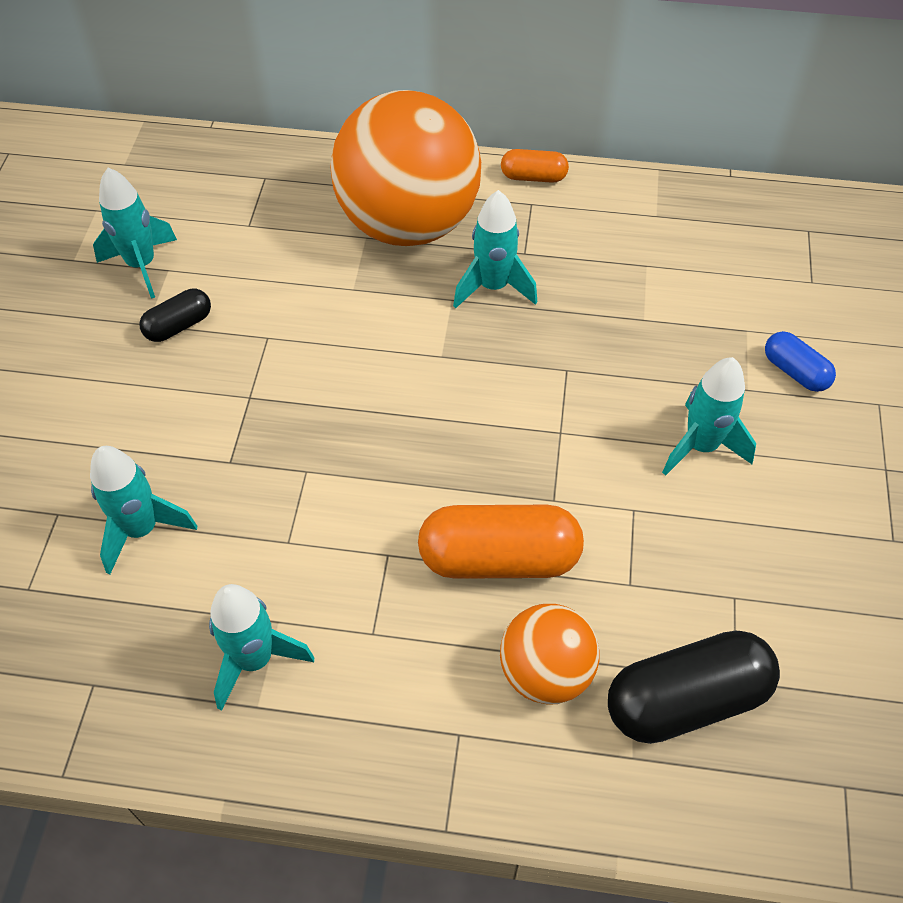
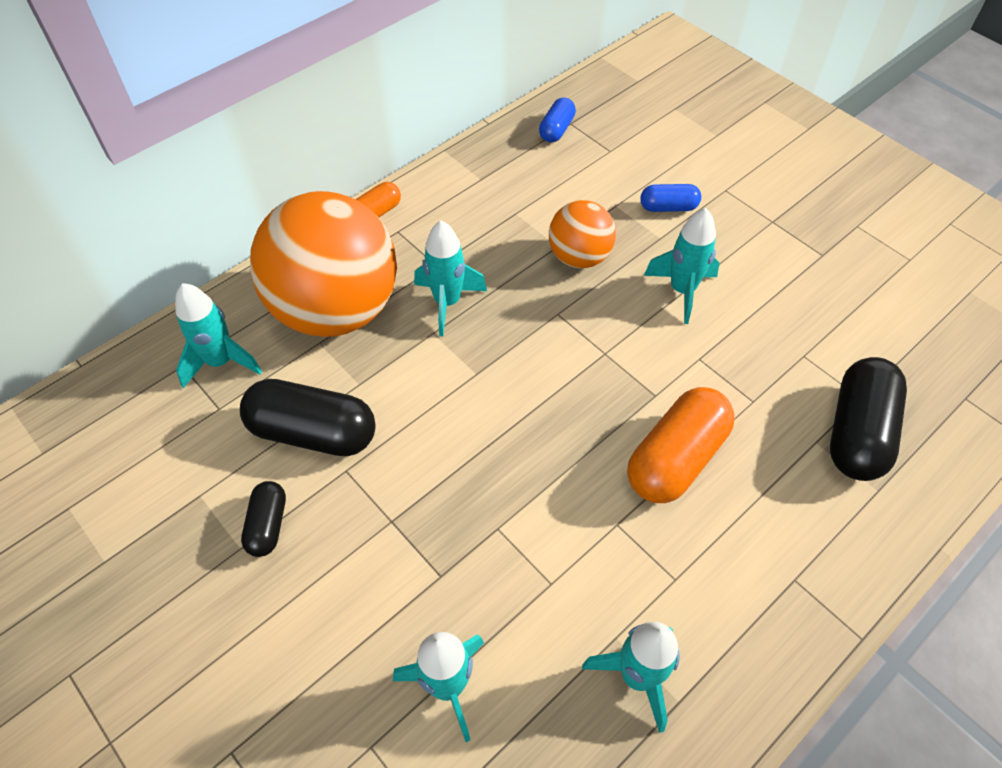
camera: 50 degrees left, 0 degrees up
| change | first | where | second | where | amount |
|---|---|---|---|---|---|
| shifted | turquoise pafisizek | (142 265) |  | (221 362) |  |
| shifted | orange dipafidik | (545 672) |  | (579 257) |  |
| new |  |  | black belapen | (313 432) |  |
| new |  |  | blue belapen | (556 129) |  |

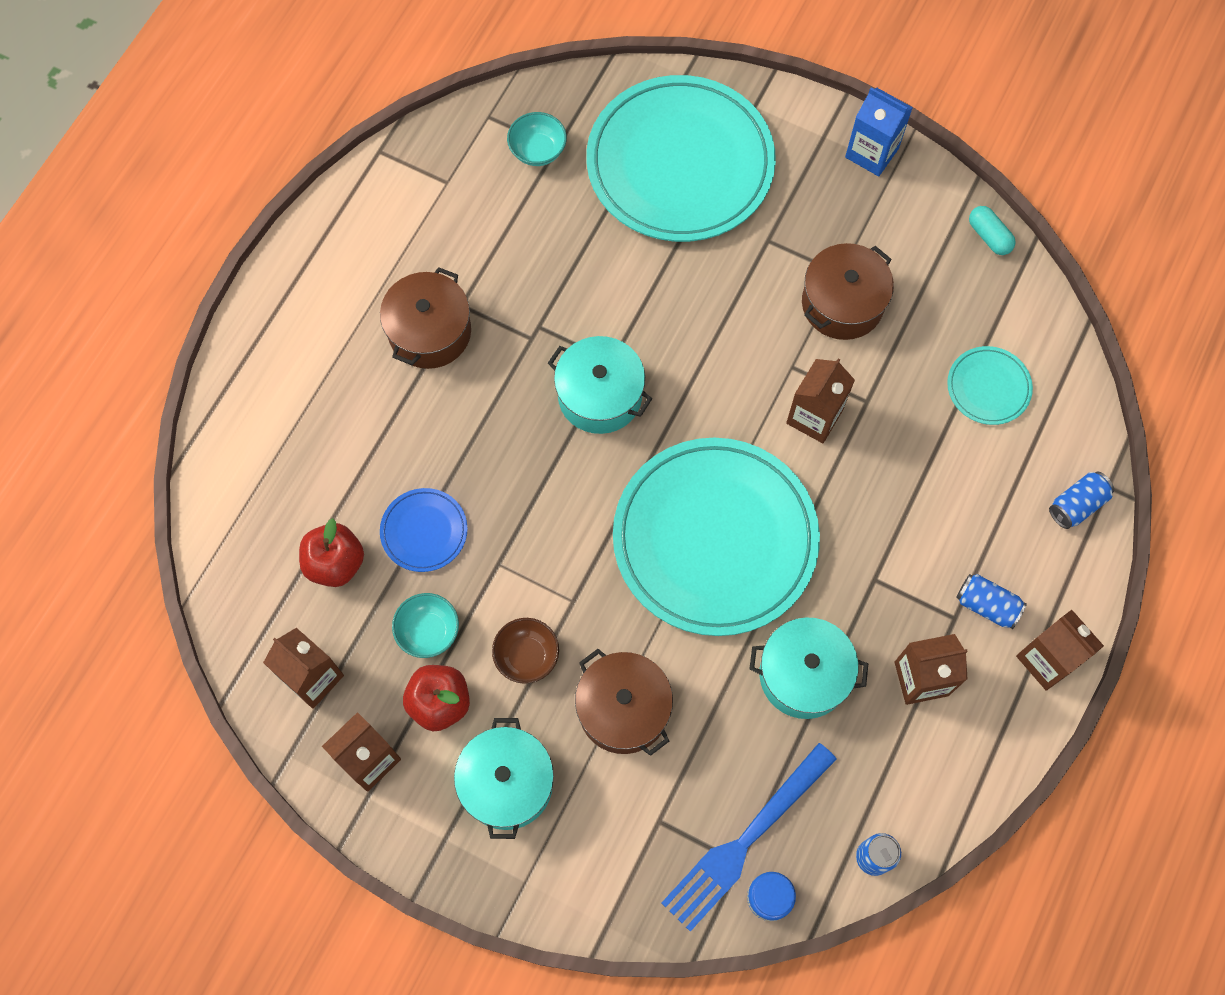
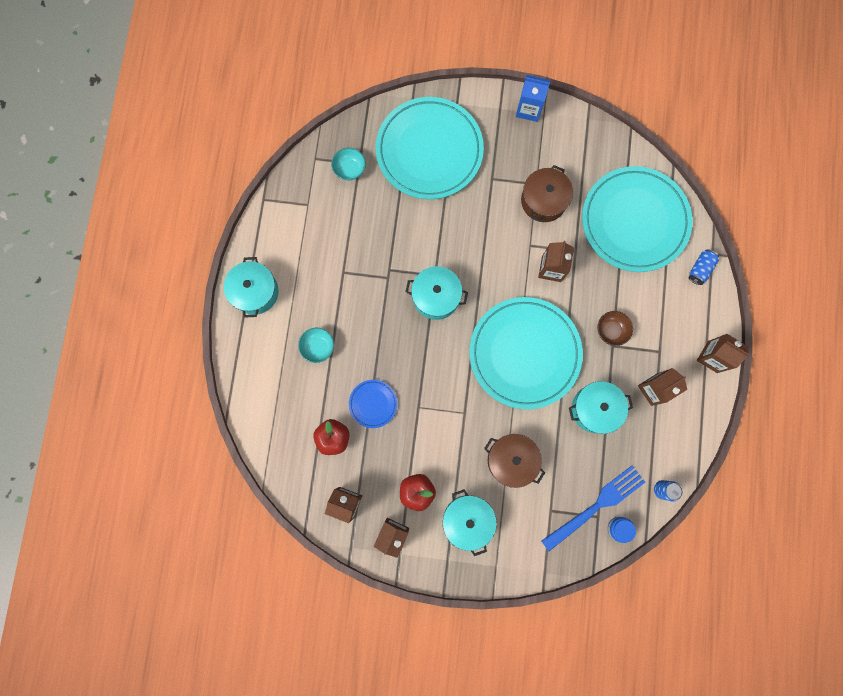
camera: 20 degrees left, 10 degrees up
| change | first | where | second | where | amount |
|---|---|---|---|---|---|
| gone | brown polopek | (430 332) |  |  |  |
| shifted | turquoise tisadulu | (428 631) |  | (318 347) |  |
| shifted | brown tisadulu | (527 656) |  | (611 330) |  |
| rotated | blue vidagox | (744 842) |  | (596 505) | 150 degrees counterclockwise |
| scaled | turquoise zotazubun | (988 387) |  | (634 221) | x2.34 |
| gone | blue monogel | (986 605) |  |  |  |
| gone | turquoise belapen | (989 236) |  |  |  |
| new |  |  | turquoise polopek | (255 292) |  |

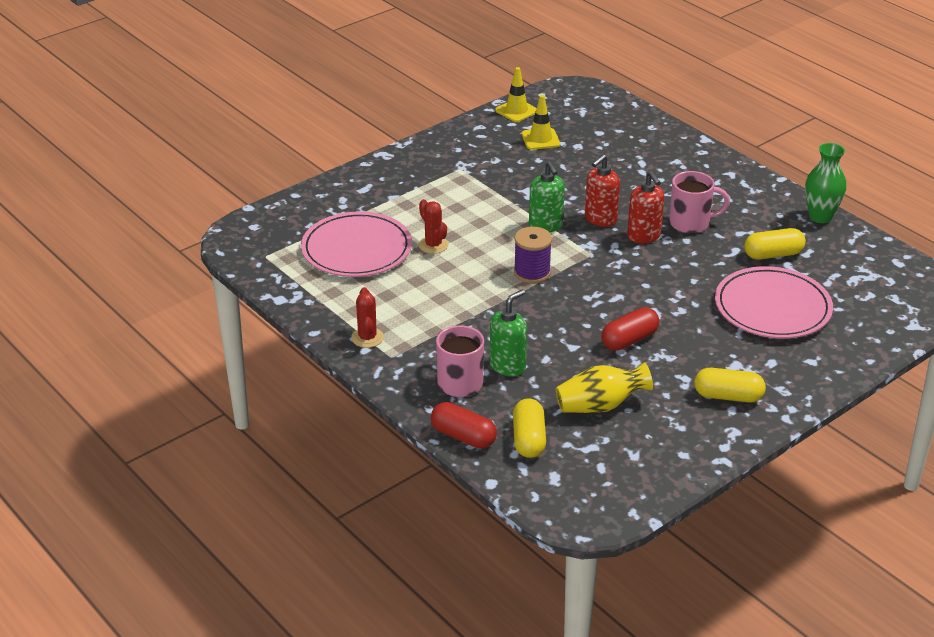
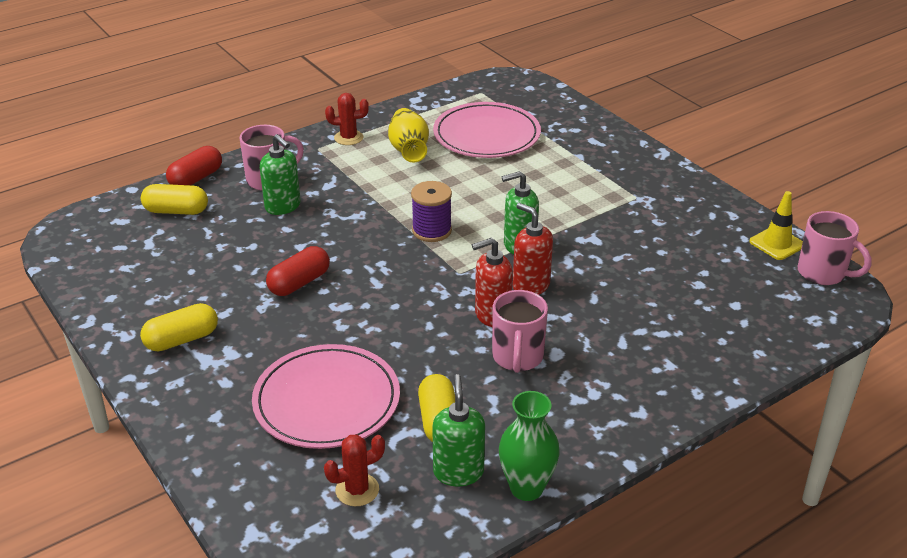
camera: 95 degrees right, 0 degrees up
| change | first | where | second | where | amount |
|---|---|---|---|---|---|
| shifted | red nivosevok | (433 245) |  | (357 490) |  |
| gone | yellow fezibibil | (540 139) |  |  |  |
| shifted | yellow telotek | (600 406) |  | (409 150) |  |
| rotated | red belapen | (629 340) |  | (299 283) | 75 degrees clockwise |
| rotated | yellow belapen | (728 396) |  | (182 339) | 45 degrees clockwise |
| new |  |  | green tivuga | (458 472) |  |
| new |  |  | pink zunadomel | (823 273) |  |

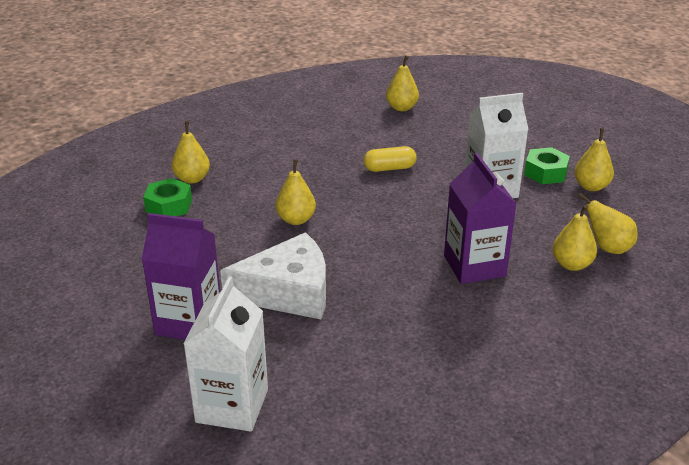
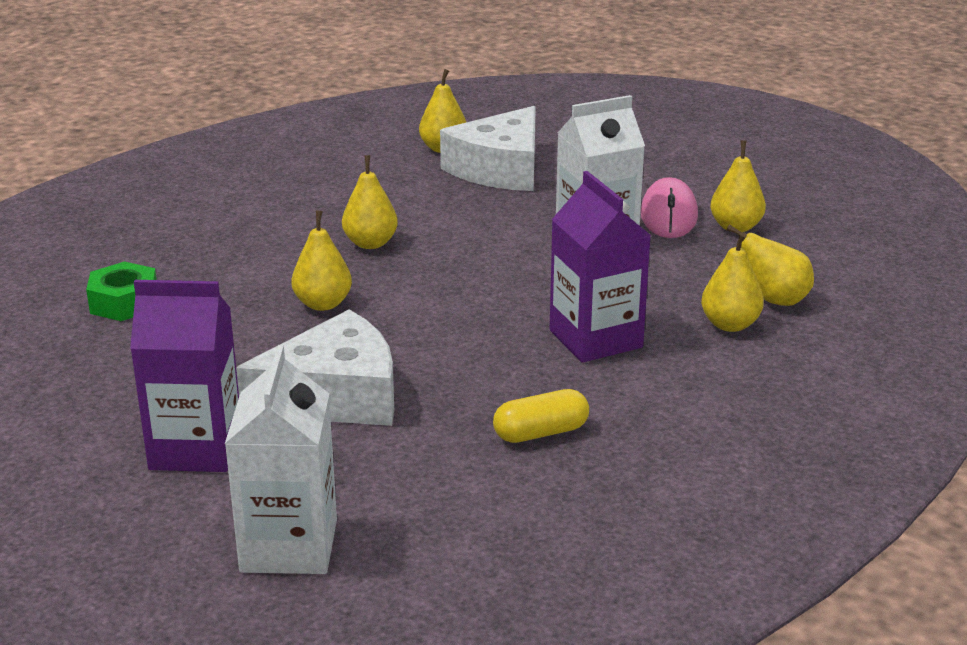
camera: 10 degrees left, 5 degrees down
| change | first | where | second | where | amount |
|---|---|---|---|---|---|
| shifted | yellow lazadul | (192 179) |  | (370 243) |  |
| shifted | yellow belapen | (389 168) |  | (541 433) |  |
| swapped | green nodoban | (545 172) | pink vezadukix | (668 215) |  |
| new |  |  | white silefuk | (500 169) |  |

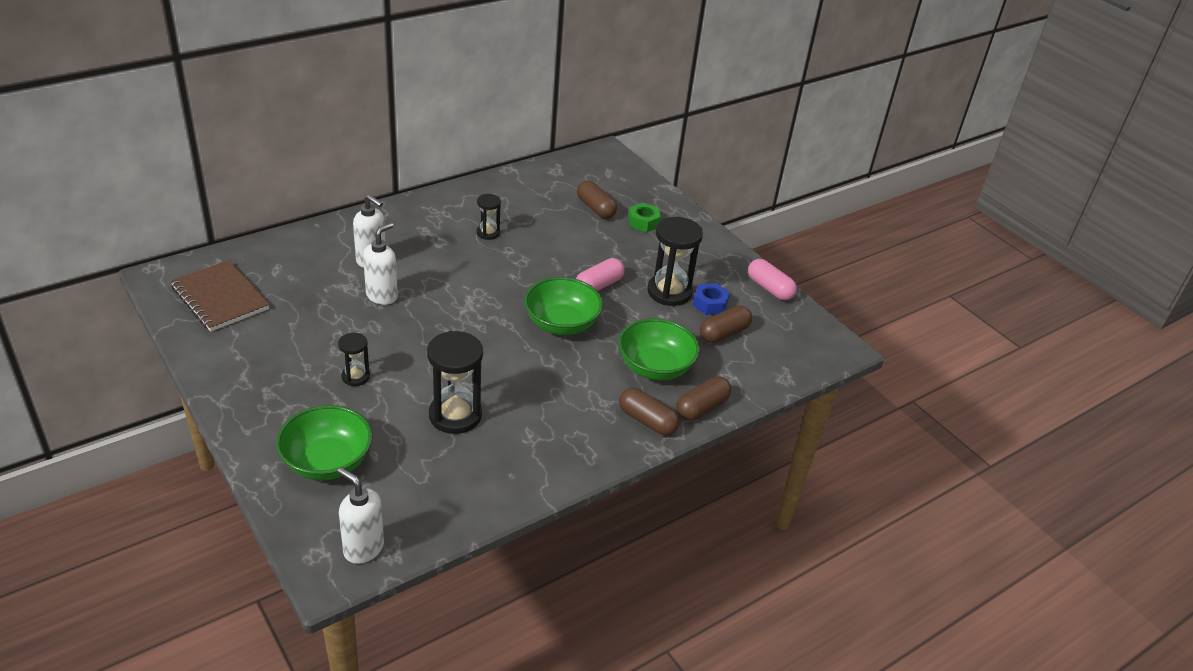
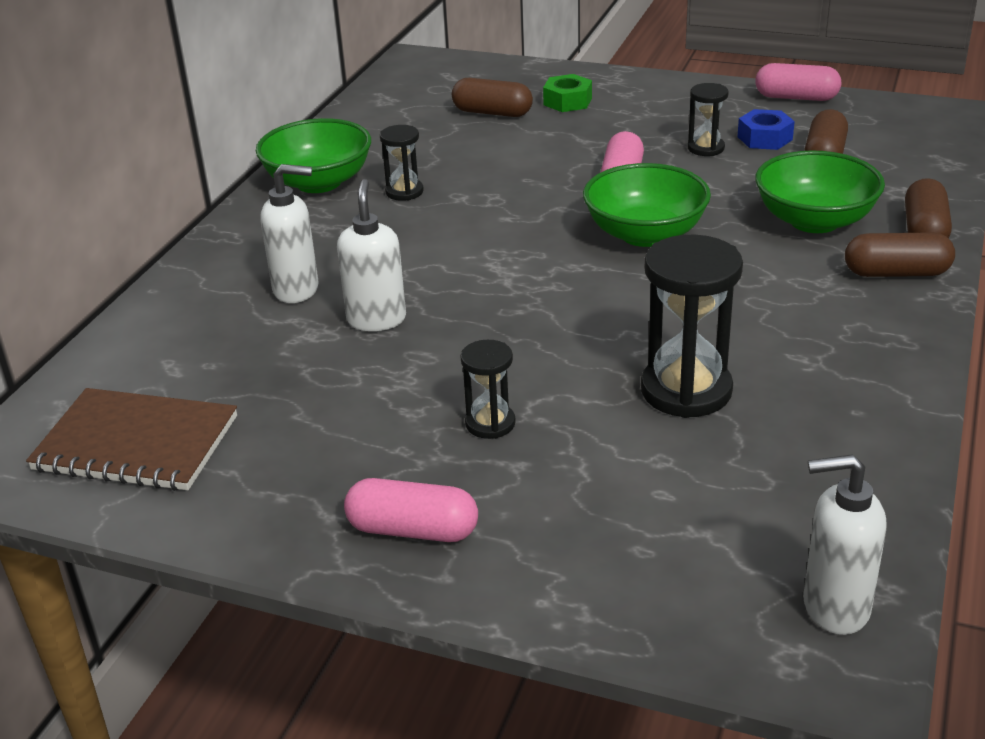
camera: 30 degrees left, 5 degrees down
| change | first | where | second | where | amount |
|---|---|---|---|---|---|
| shifted | green tisadulu | (327 462) |  | (318 182) |  |
| scaled | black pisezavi | (669 292) |  | (706 148) | x0.54 |
| new |  |  | pink belapen | (412 530) |  |

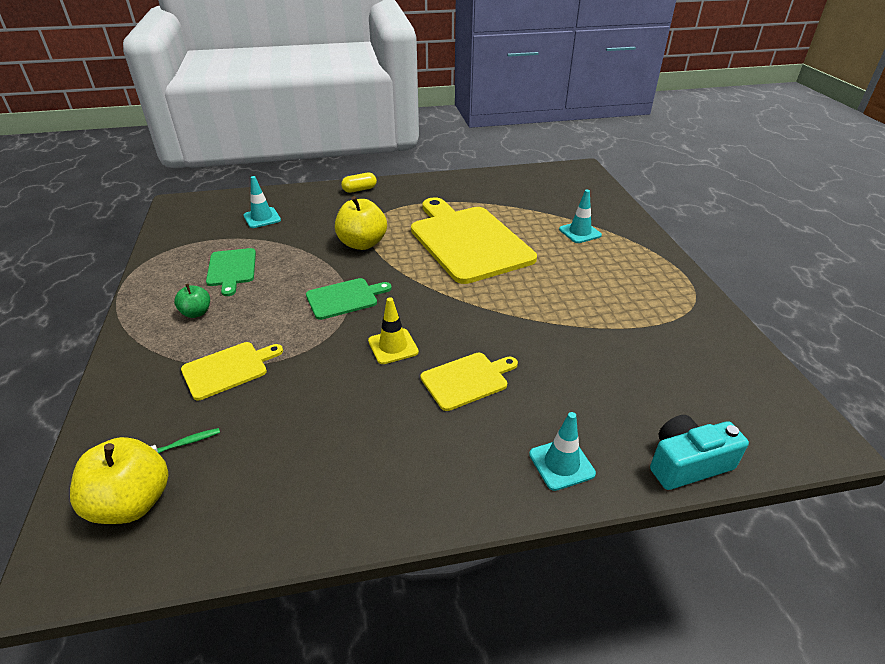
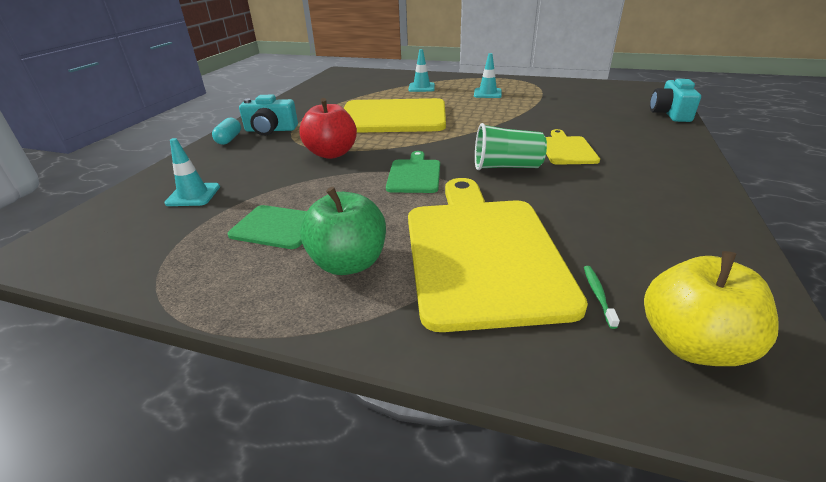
camera: 60 degrees left, 5 degrees down
| change | first | where | second | where | amount |
|---|---|---|---|---|---|
| scaled | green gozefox | (196 313) |  | (348 263) | x1.81 |
| scaled | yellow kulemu | (228 369) |  | (481 252) | x2.11 |
| repainted | yellow gozefox | (362 244) | red gozefox | (332 153) |  |
| repainted | yellow belapen | (359 190) | turquoise belapen | (229 139) |  |
| swapped | yellow fezibibil | (393 346) | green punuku | (506 167) |  |
| shifted | turquoise fezibibil | (561 464) |  | (487 93) |  |
| new |  |  | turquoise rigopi | (270 130) |  |

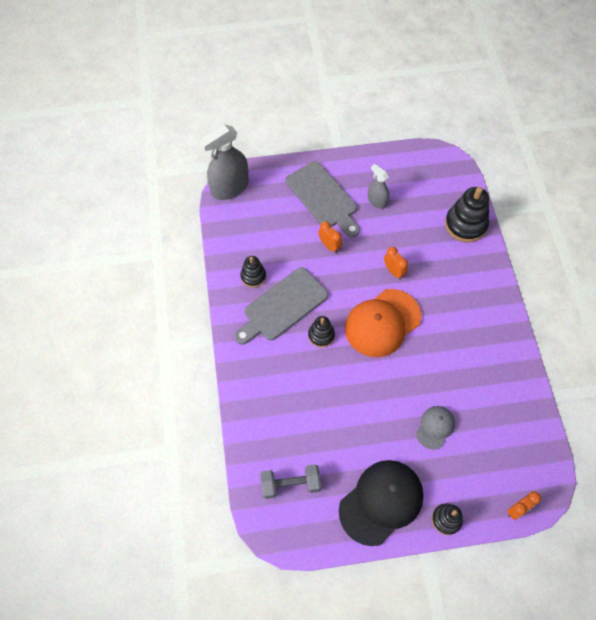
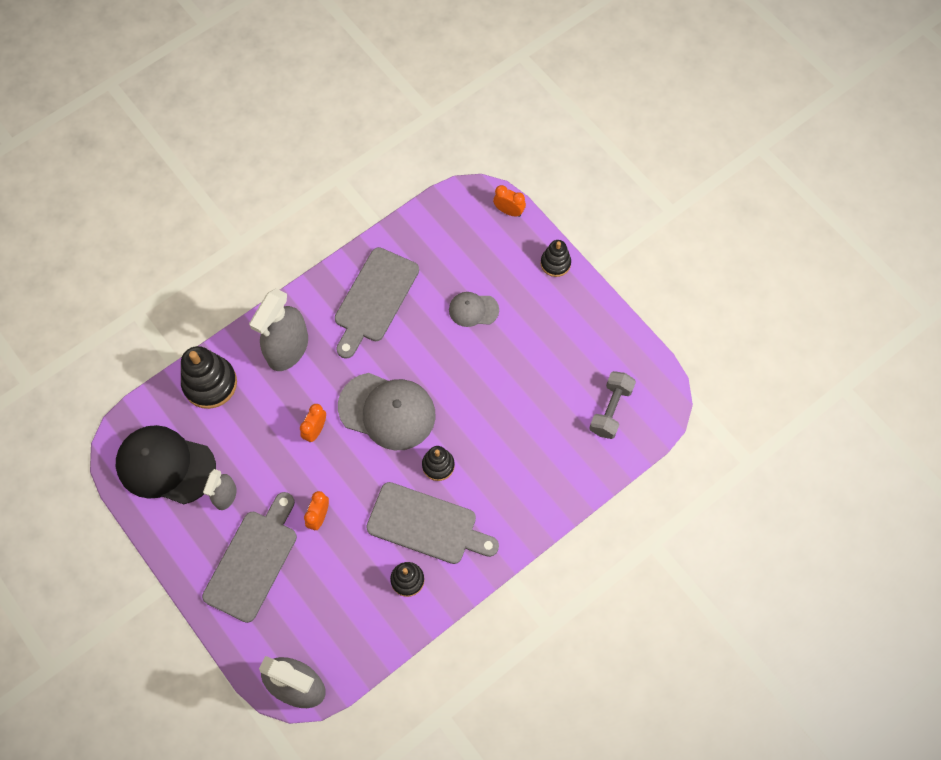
camera: 120 degrees left, 5 degrees up
| change | first | where | second | where | amount |
|---|---|---|---|---|---|
| rotated | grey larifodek | (290 484) |  | (610 410) | 60 degrees clockwise |
| shifted | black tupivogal | (381 502) |  | (165 465) |  |
| repainted | orange tupivogal | (382 323) | grey tupivogal | (387 411) |  |
| new |  |  | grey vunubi | (288 349) |  |
| new |  |  | grey kulemu | (374 299) |  |

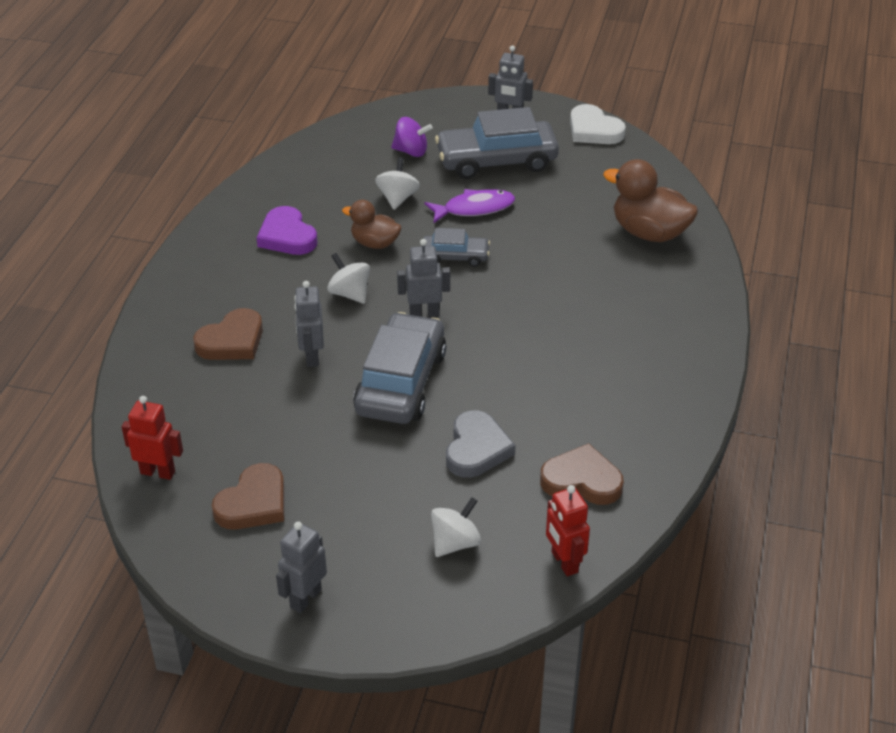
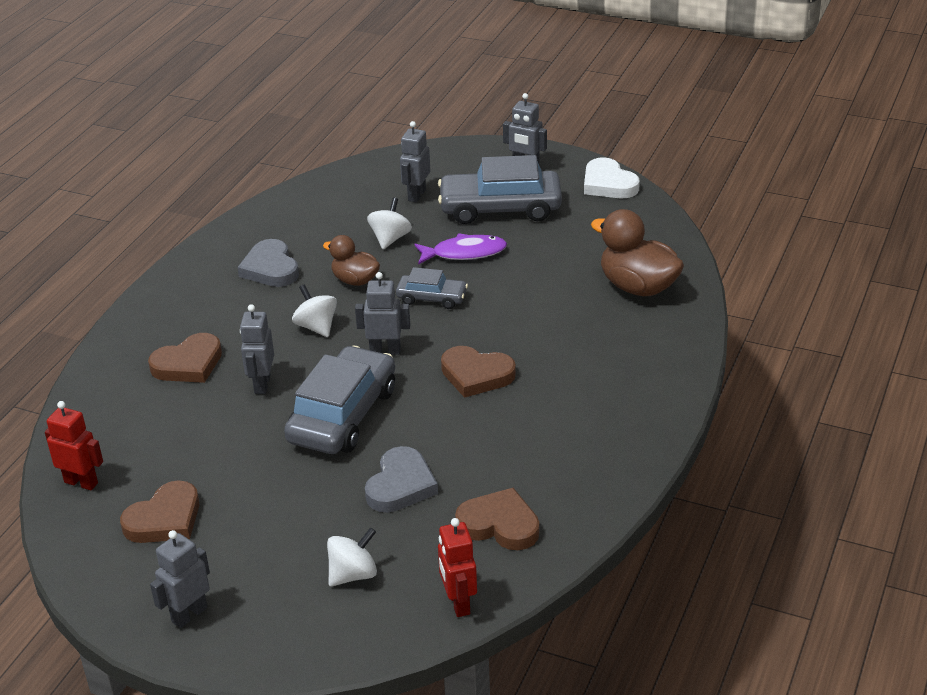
camera: 10 degrees right, 5 degrees down
| change | first | where | second | where | amount |
|---|---|---|---|---|---|
| repainted | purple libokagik | (287 236) | grey libokagik | (270 268) |  |
| swapped | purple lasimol | (411 151) | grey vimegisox | (416 195) |  |
| new |  |  | brown libokagik | (476 375) |  |

